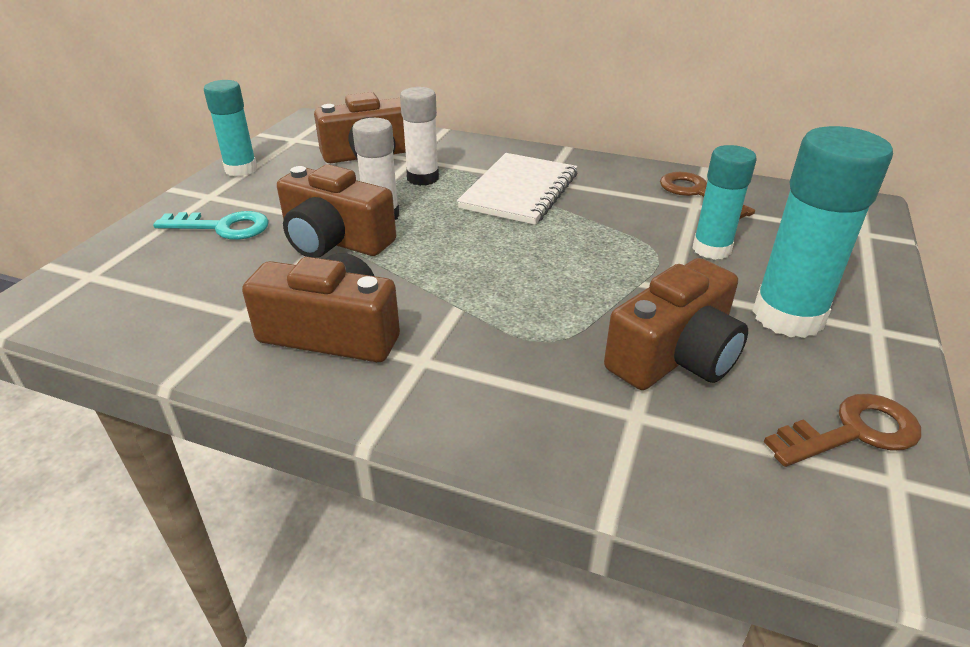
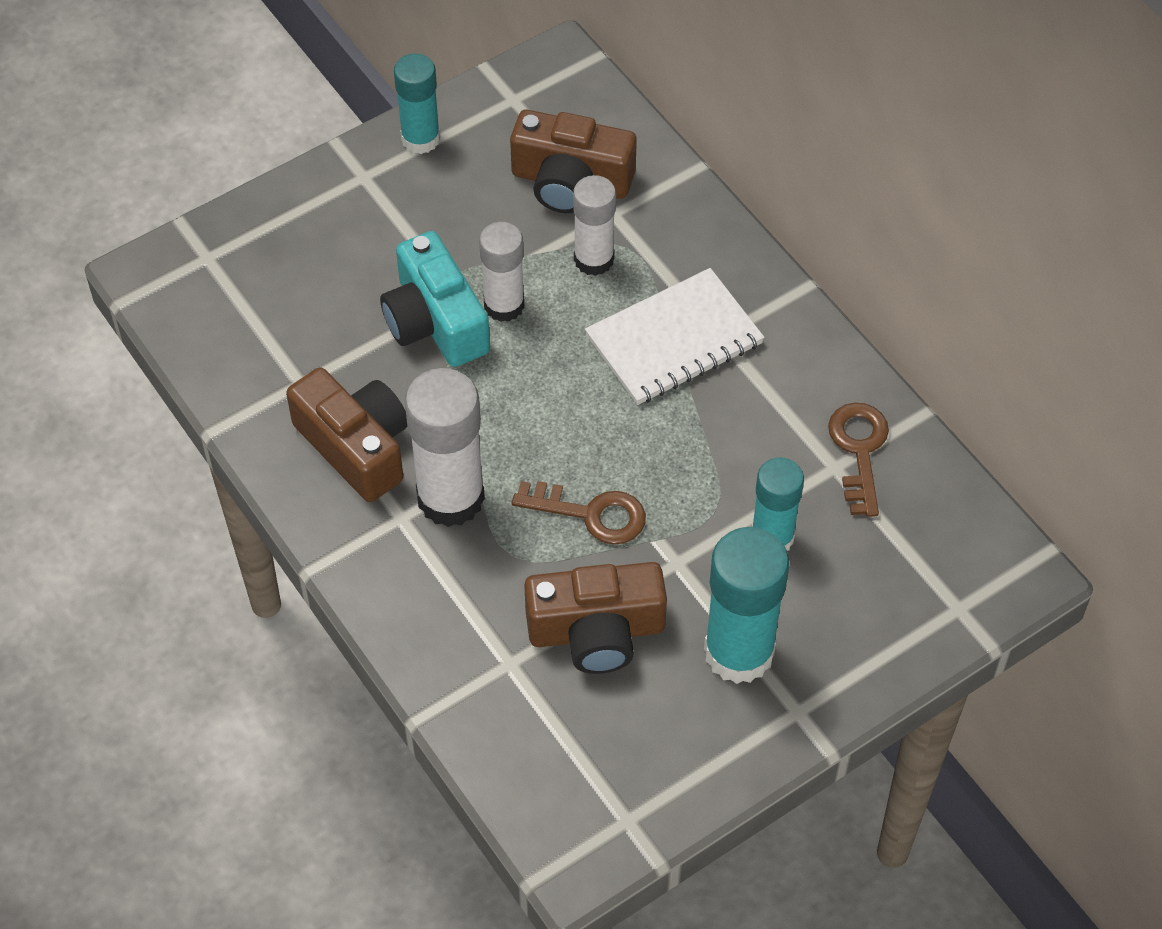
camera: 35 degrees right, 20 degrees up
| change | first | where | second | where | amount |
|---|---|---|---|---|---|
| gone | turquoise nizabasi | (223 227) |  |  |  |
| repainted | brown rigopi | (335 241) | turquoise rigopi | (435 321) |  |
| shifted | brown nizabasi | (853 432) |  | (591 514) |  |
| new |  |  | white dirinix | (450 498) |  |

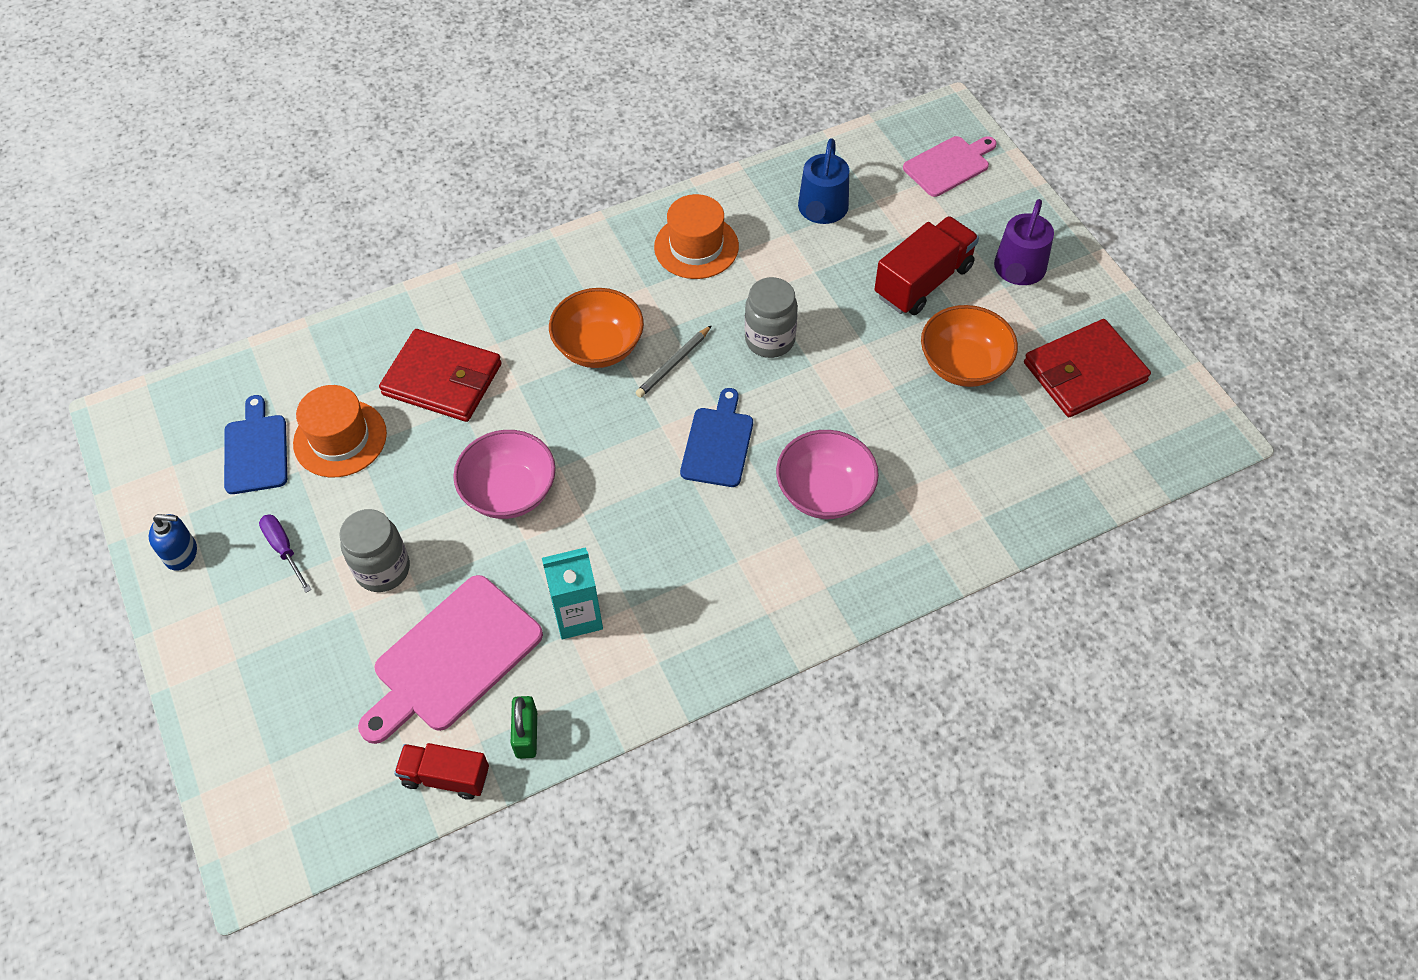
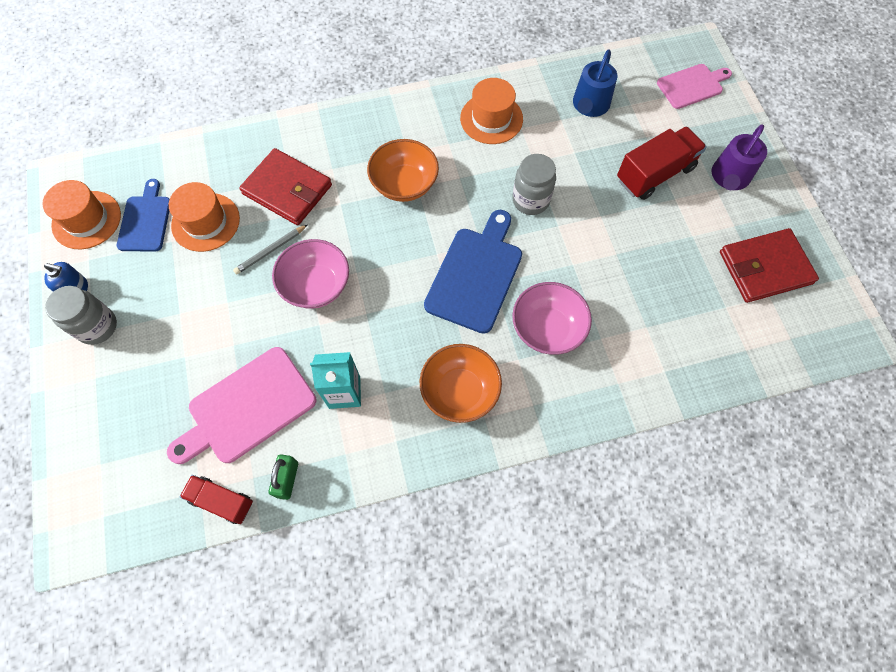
camera: 10 degrees right, 10 degrees up
| change | first | where | second | where | amount |
|---|---|---|---|---|---|
| gone | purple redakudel | (284 549) |  |  |  |
| shifted | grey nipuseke | (383 569) |  | (97 327) |  |
| shifted | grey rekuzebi | (673 364) |  | (270 251) |  |
| scaled | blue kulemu | (718 443) |  | (476 275) | x1.57 |
| shifted | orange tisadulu | (963 365) |  | (460 391) |  |
| new |  |  | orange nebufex | (86 220) |  |

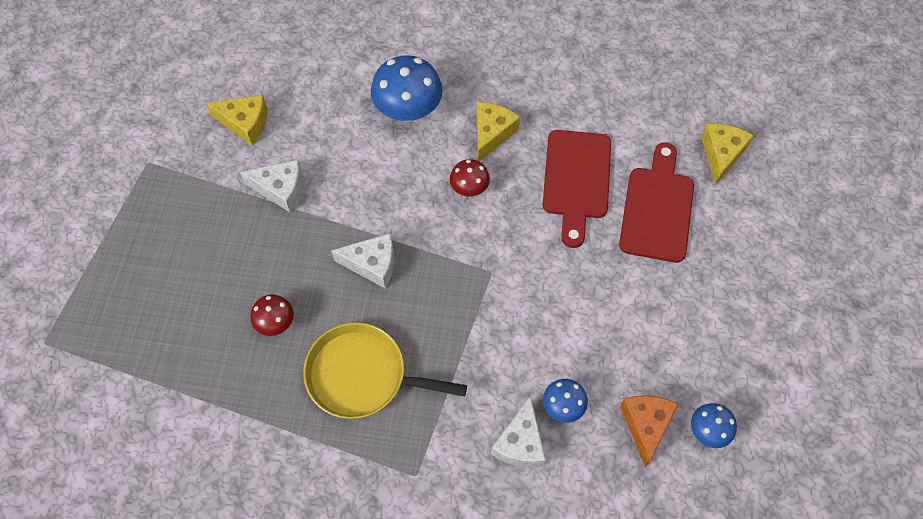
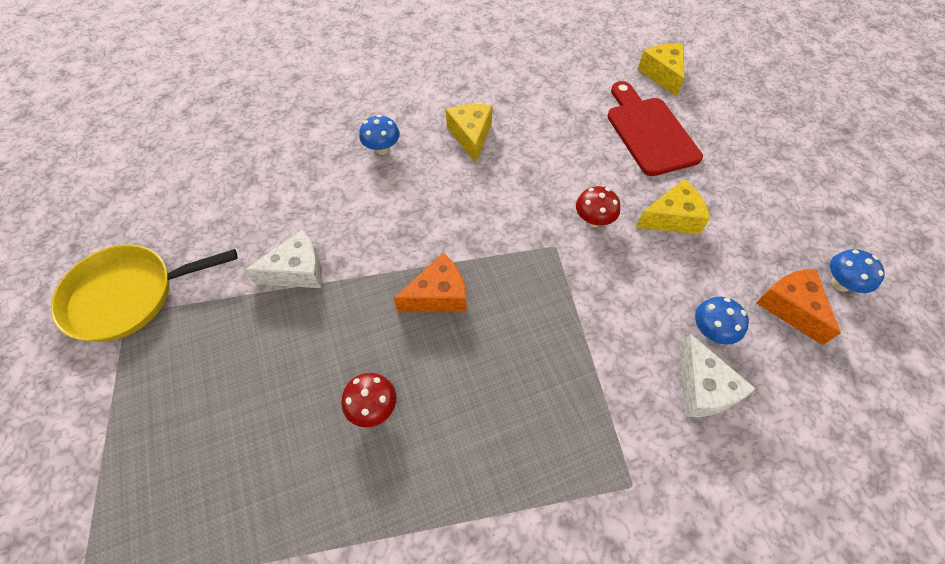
camera: 30 degrees left, 5 degrees down
| change | first | where | second | where | amount |
|---|---|---|---|---|---|
| shifted | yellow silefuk | (245 123) |  | (672 218) |  |
| shifted | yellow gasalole | (362 375) |  | (128 296) |  |
| repainted | white silefuk | (372 264) | orange silefuk | (438 295) |  |
| scaled | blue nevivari | (408 110) |  | (382 149) | x0.54 |
| shifted | red nevivari | (469 188) |  | (593 220) |  |
| gone | red kulemu | (576 180) |  |  |  |

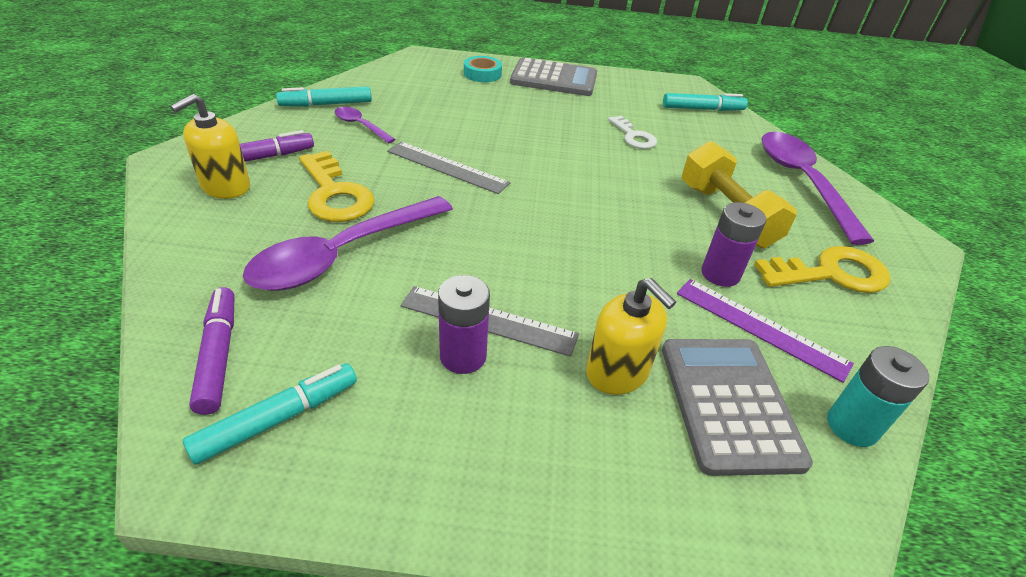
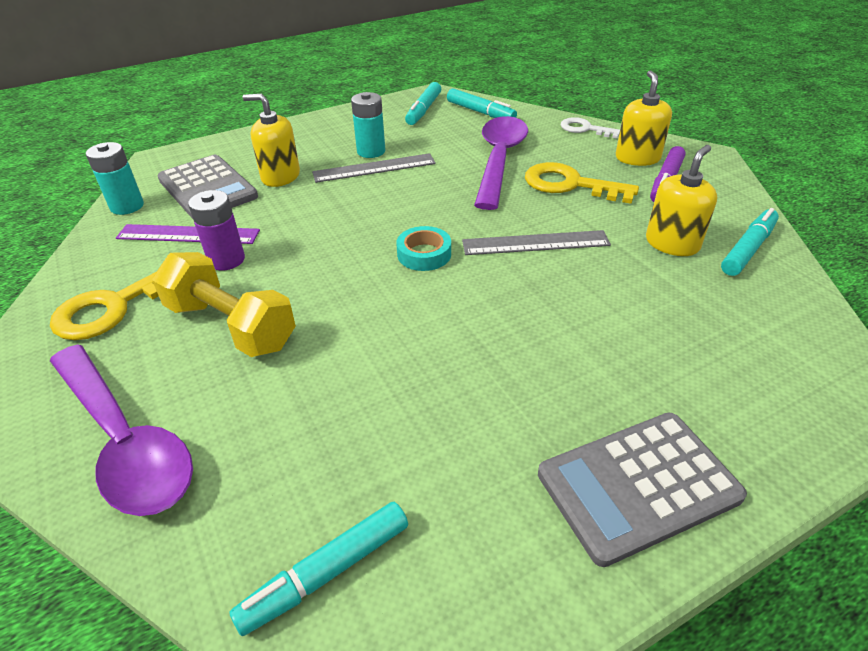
camera: 150 degrees right, 0 degrees up
| change | first | where | second | where | amount |
|---|---|---|---|---|---|
| repainted | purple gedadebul | (218 355) | turquoise gedadebul | (480 112) |  |
| swapped | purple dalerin | (361 126) | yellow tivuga | (672 243) |  |
| repainted | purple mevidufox | (463 356) | turquoise mevidufox | (371 151) |  |
| shifted | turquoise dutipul | (482 74) |  | (424 254) |  |
| shifted | white nizabasi | (633 136) |  | (585 129) |  |

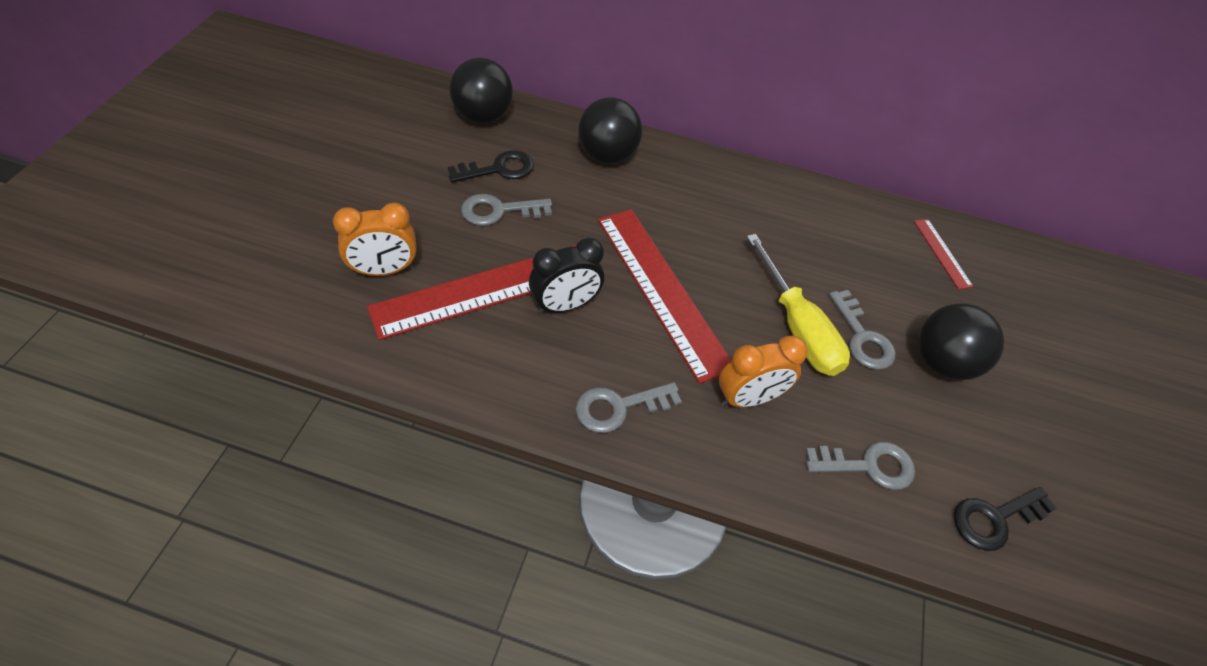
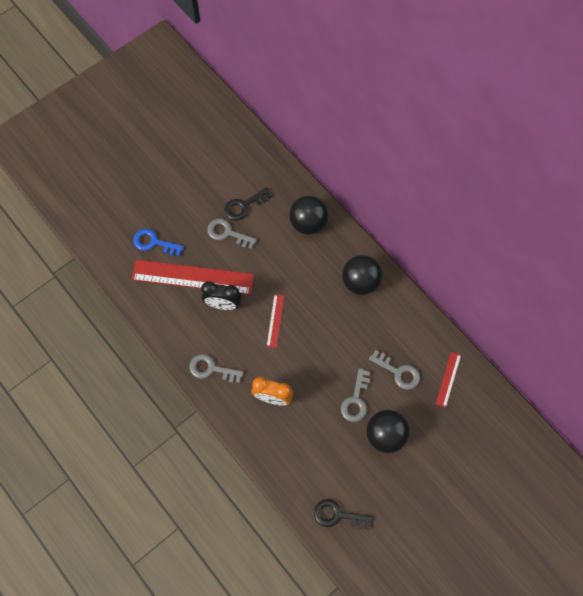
camera: 40 degrees right, 15 degrees up
| change | first | where | second | where | amount |
|---|---|---|---|---|---|
| swapped | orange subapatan | (384 270) | blue nizabasi | (154 243) |  |
| rotated | black nizabasi | (498 169) |  | (244 206) | 135 degrees clockwise |
| shifted | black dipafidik | (482 116) |  | (360 282) |  |
| scaled | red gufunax | (661 290) |  | (275 320) | x0.45 |
| gone | yellow redakudel | (797 327) |  |  |  |
| shifted | grey nizabasi | (868 465) |  | (398 372) |  |

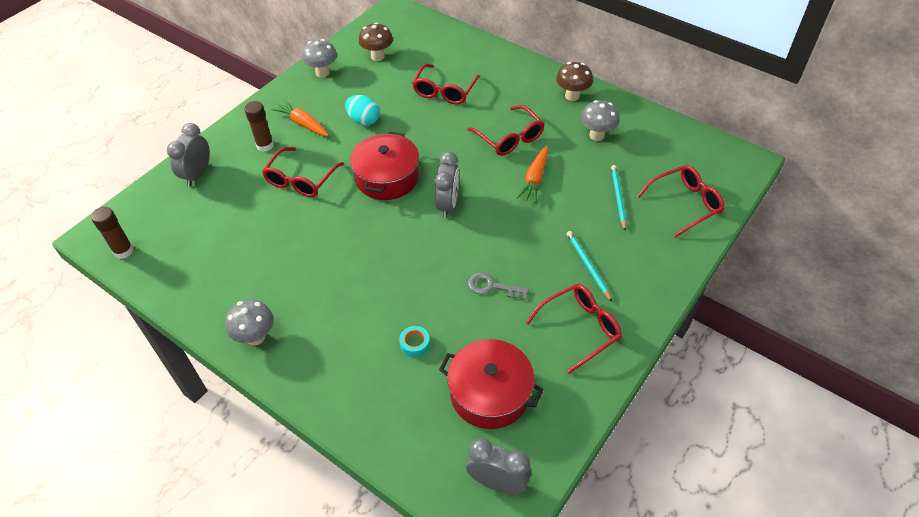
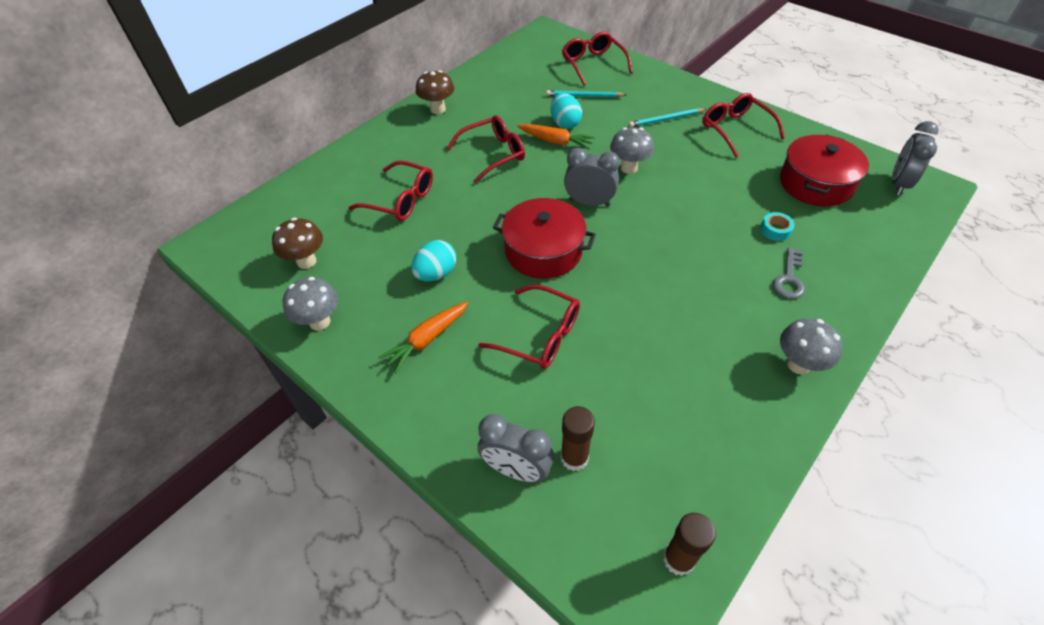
camera: 85 degrees left, 0 degrees up
| change | first | where | second | where | amount |
|---|---|---|---|---|---|
| shifted | brown dirinix | (265 145) |  | (574 458) |  |
| shifted | grey nizabasi | (492 287) |  | (789 278) |  |
| shifted | grey nevivari | (596 135) |  | (629 168) |  |
| new |  |  | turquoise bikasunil | (565 123) |  |

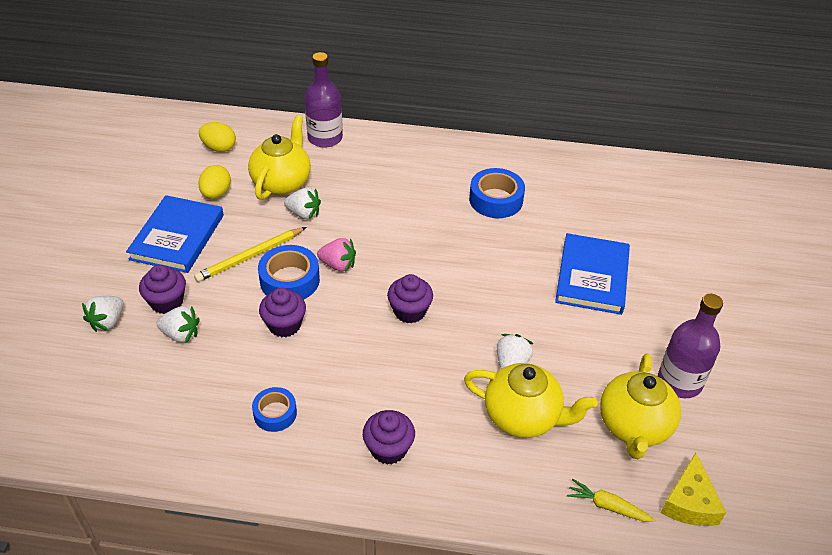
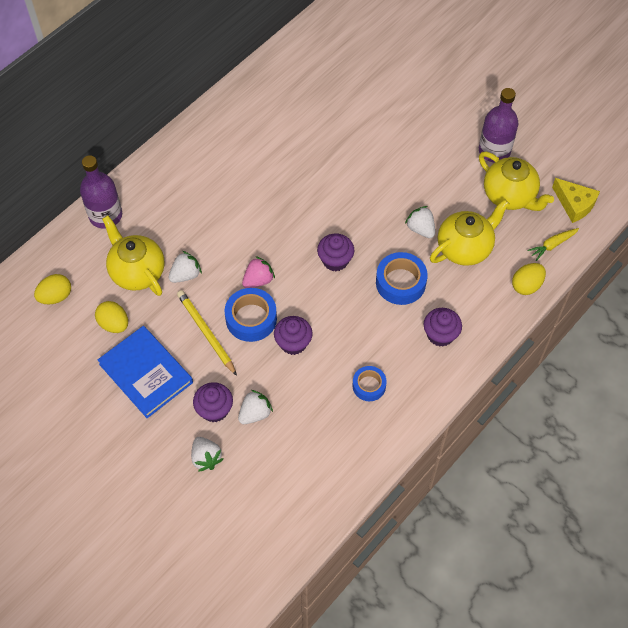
camera: 55 degrees left, 15 degrees up
| change | first | where | second | where | amount |
|---|---|---|---|---|---|
| rotated | yellow rekuzebi | (250 256) |  | (206 333) | 150 degrees clockwise |
| shifted | blue dutipul | (496 200) |  | (400 282) |  |
| gone | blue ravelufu | (592 277) |  |  |  |
| new |  |  | yellow bikasunil | (526 285) |  |

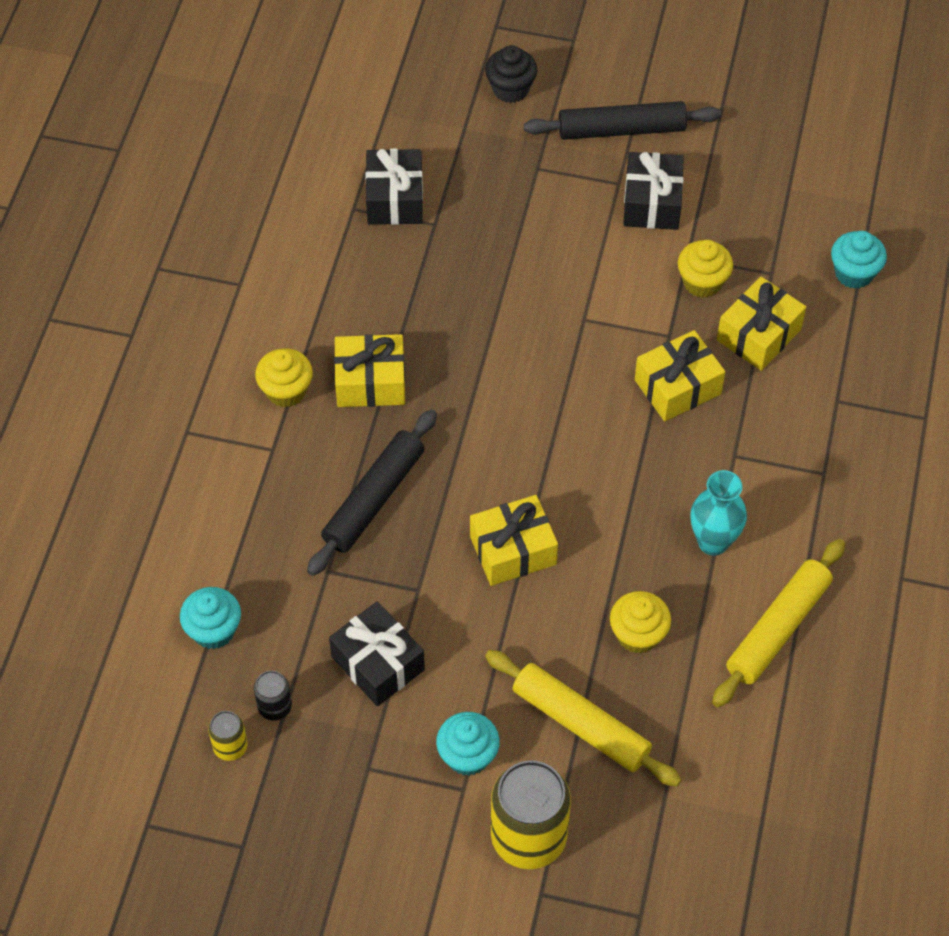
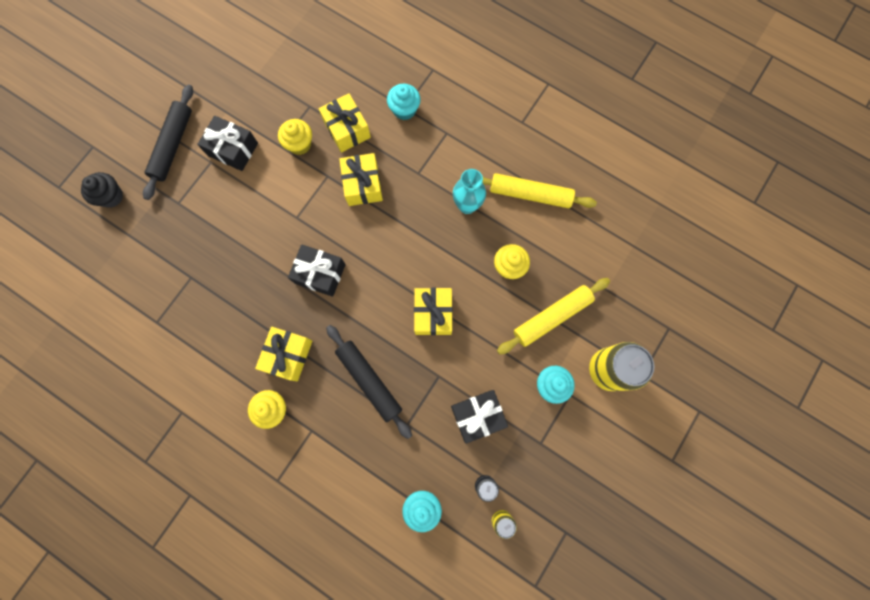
camera: 70 degrees left, 20 degrees up
| change | first | where | second | where | amount |
|---|---|---|---|---|---|
| shifted | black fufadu | (394 199) |  | (320 274) |  |
| rotated | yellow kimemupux | (778 629) |  | (530 194) | 45 degrees counterclockwise |
| shifted | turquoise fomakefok | (854 273) |  | (404 110) |  |

